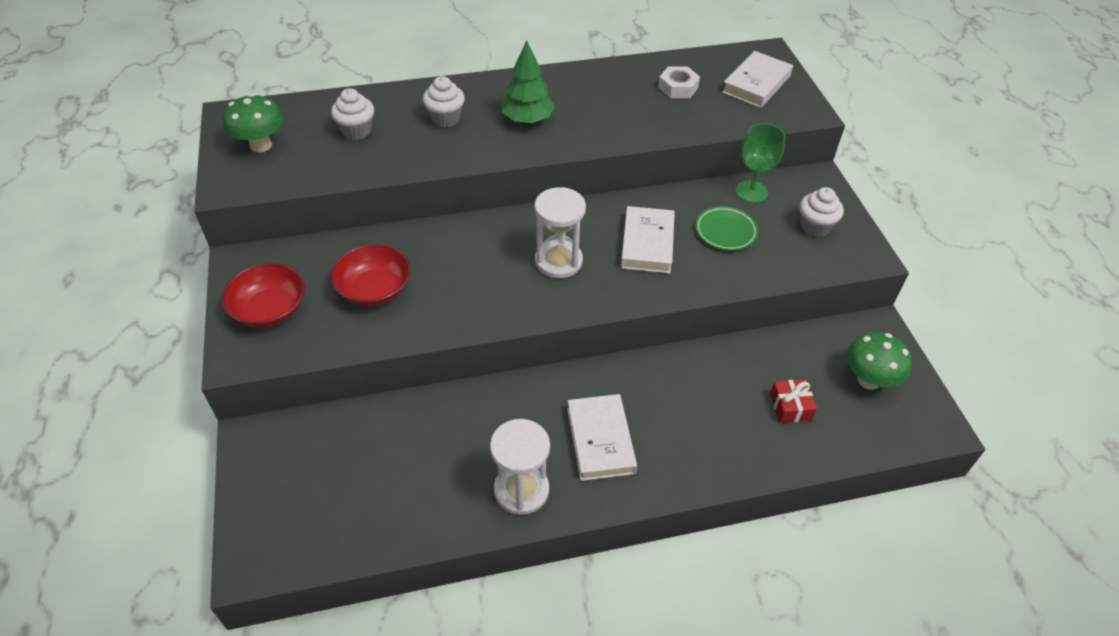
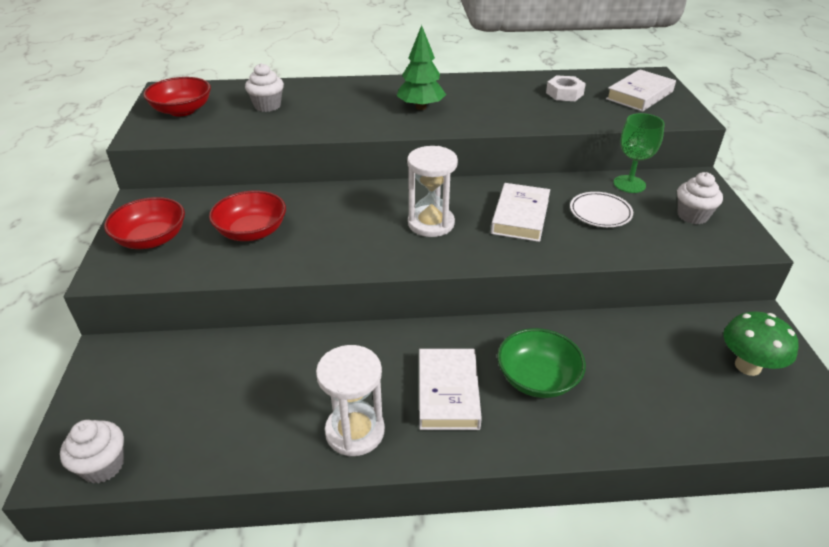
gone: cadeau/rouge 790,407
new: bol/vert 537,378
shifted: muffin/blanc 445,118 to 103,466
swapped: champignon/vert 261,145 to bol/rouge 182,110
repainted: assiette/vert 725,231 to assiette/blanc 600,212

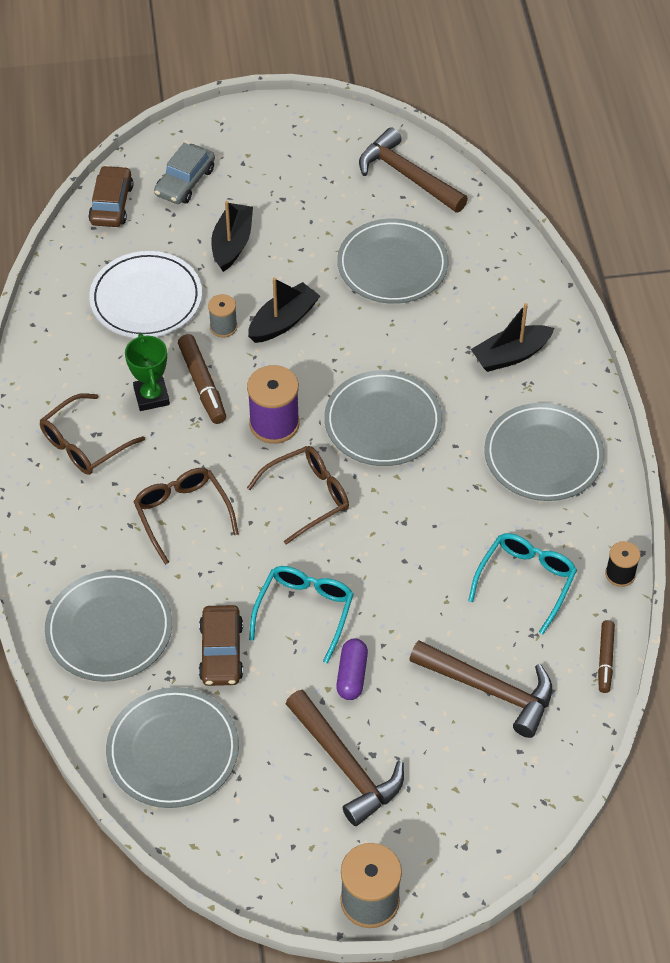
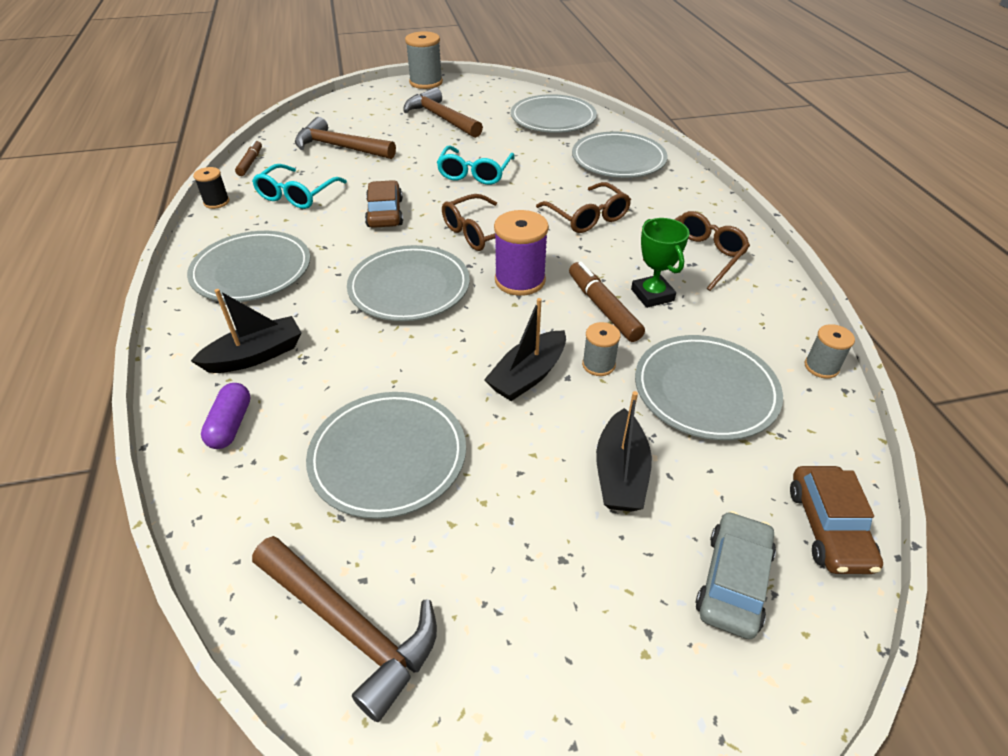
new: bobine/gris 821,367
shifted: gélule/violet 352,675 to 231,425; voiture/marron 221,652 to 385,213
repainted: assiette/blanc 146,299 to assiette/gris 705,390

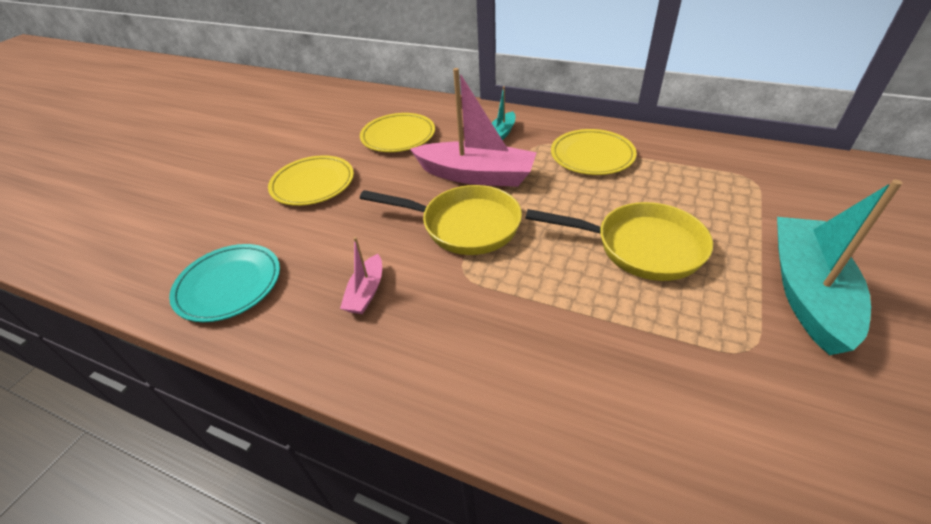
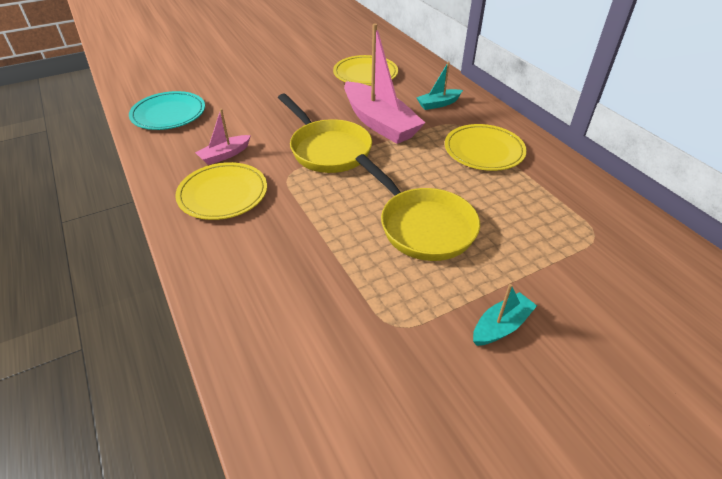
shifted: assiette/jaune 313,184 to 223,194
scaled: bateau/turquoise 806,292 = 501,326 x0.48

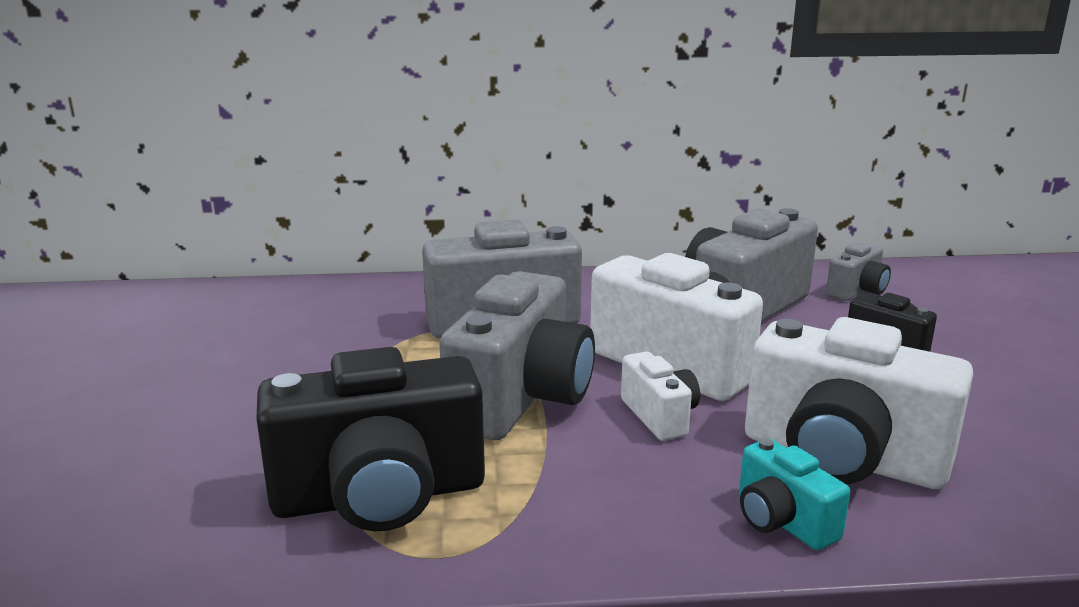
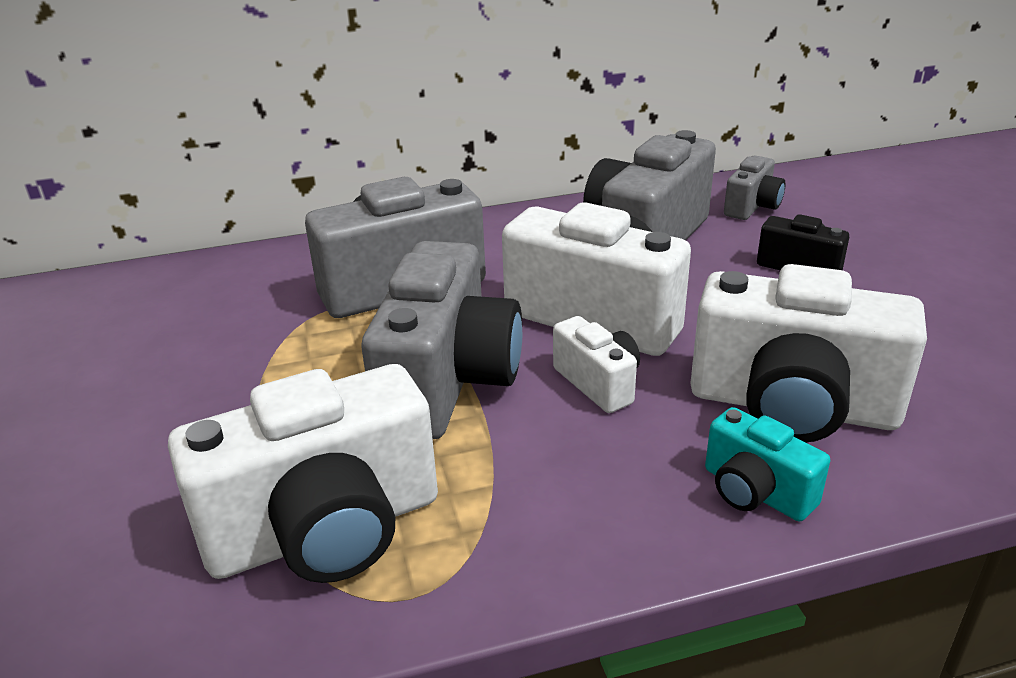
repainted: appareil photo/noir 380,496 to appareil photo/blanc 326,530

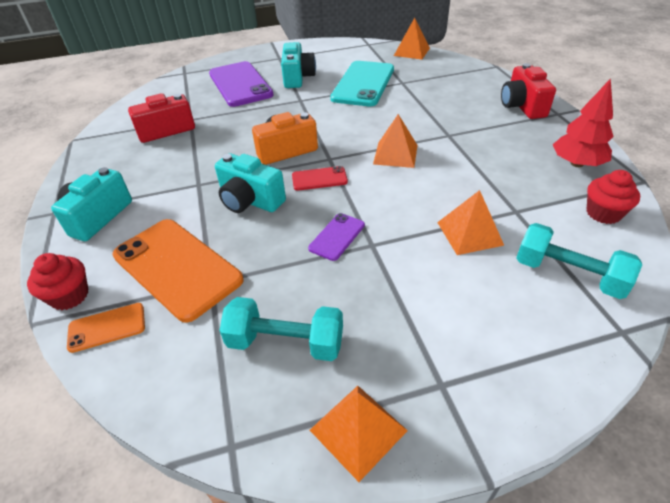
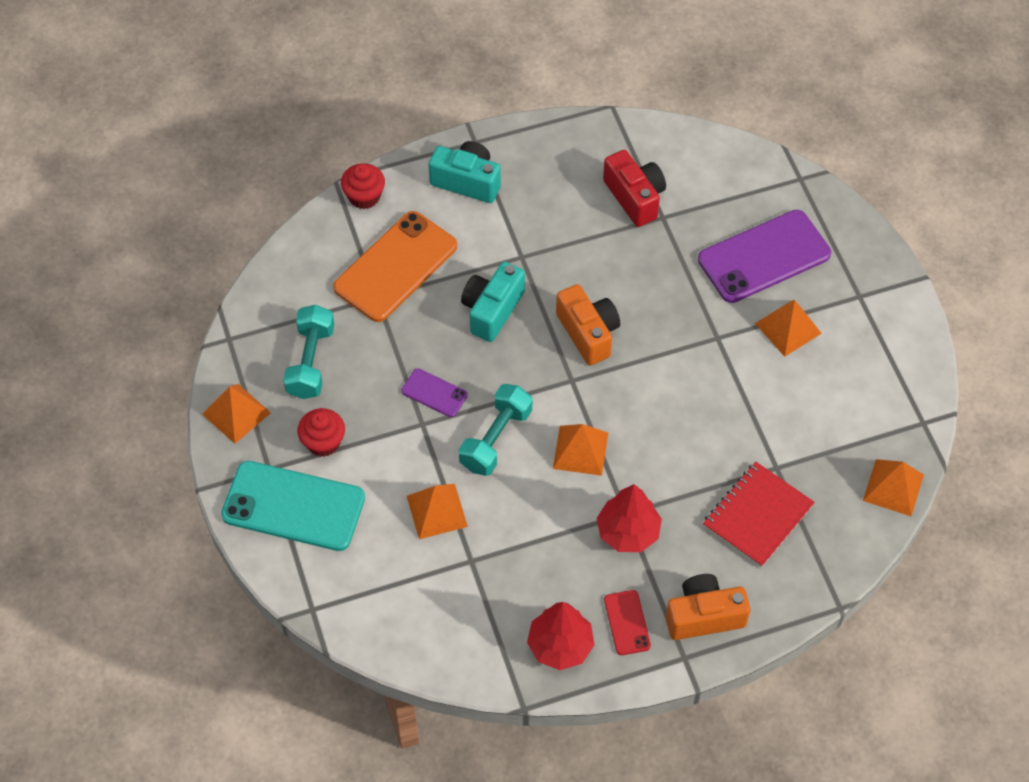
gone: téléphone/orange 107,327
new: arbre/rouge 628,532; carnet/rouge 757,516
shifted: téléphone/turquoise 363,84 to 293,506; muffin/rouge 603,213 to 323,442; haltère/turquoise 568,274 to 496,439; téléphone/rouge 319,179 to 627,623
swapped: appareil photo/turquoise 298,78 to pyramide/orange 788,328
repainted: appareil photo/rouge 522,106 to appareil photo/orange 704,616

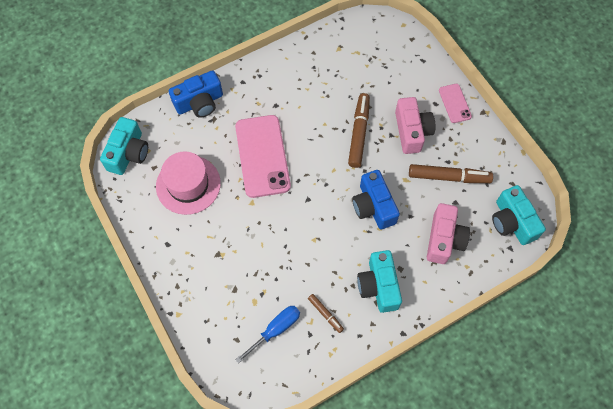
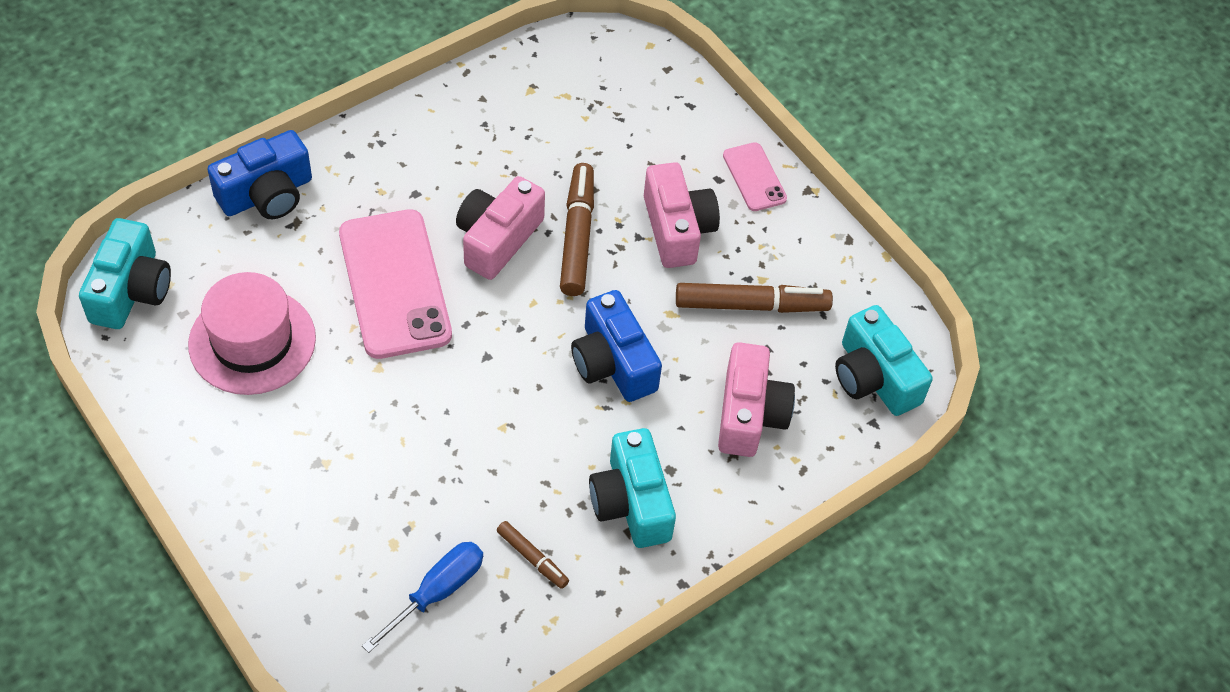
new: appareil photo/rose 497,239

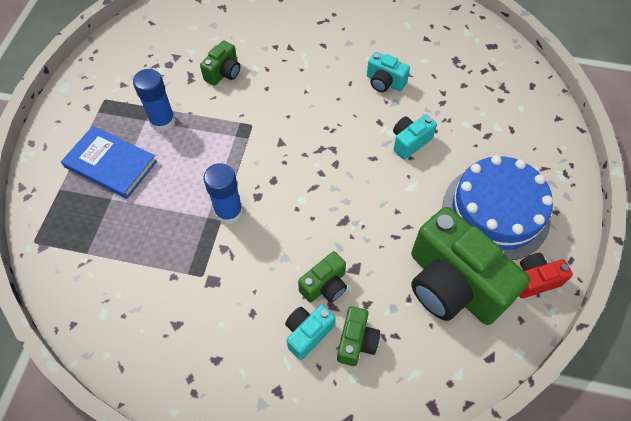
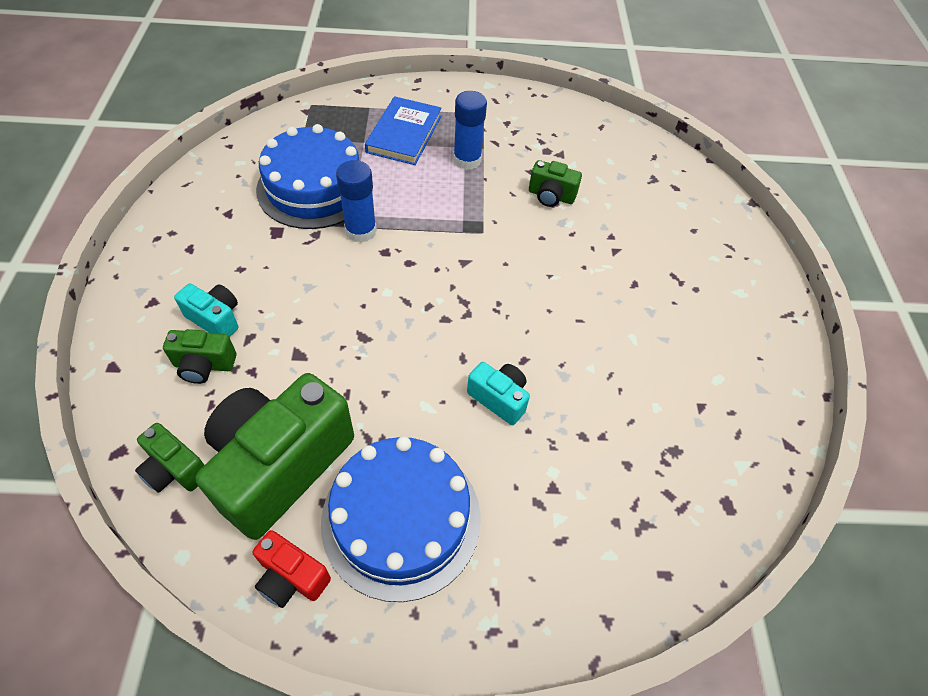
gone: appareil photo/turquoise 384,82
new: gâteau/bleu 314,187
shifted: appareil photo/vert 325,285 to 175,469
rotated: appareil photo/rouge 534,280 = 291,577 150 degrees clockwise

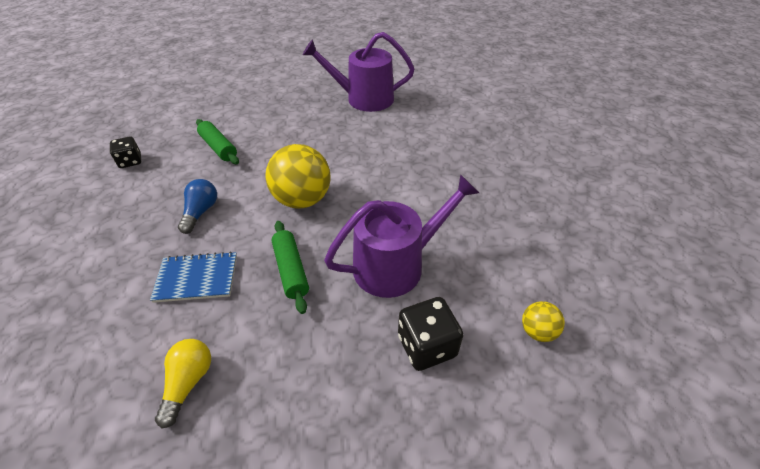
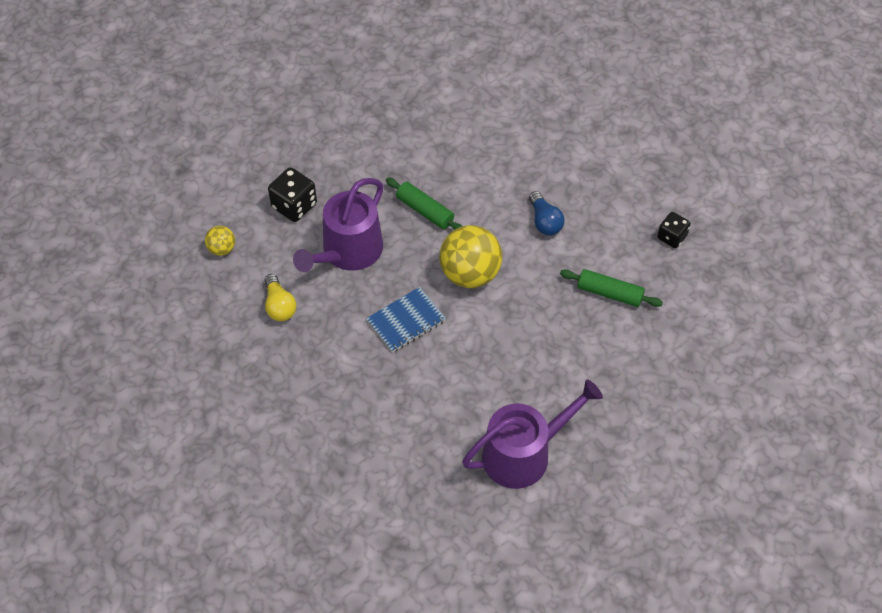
shifted: ampoule/jaune 189,382 to 279,306; carnet/bleu 197,278 to 406,321

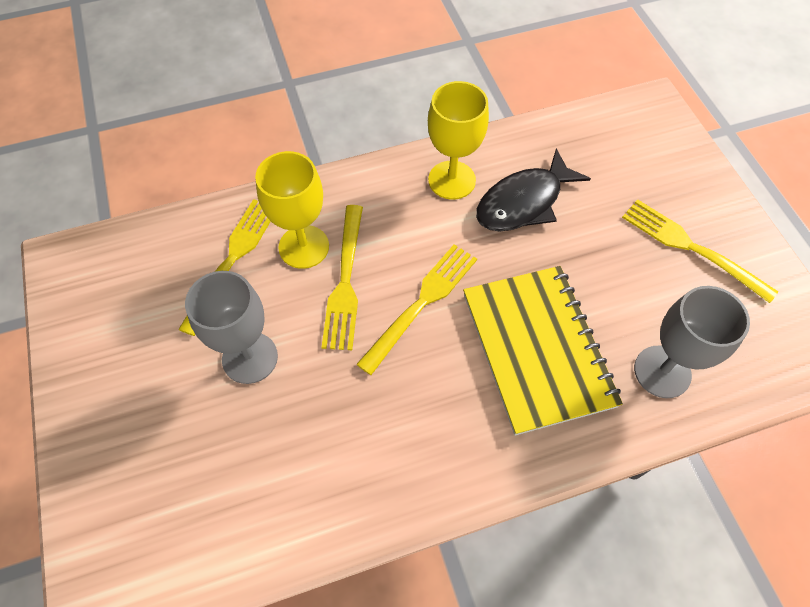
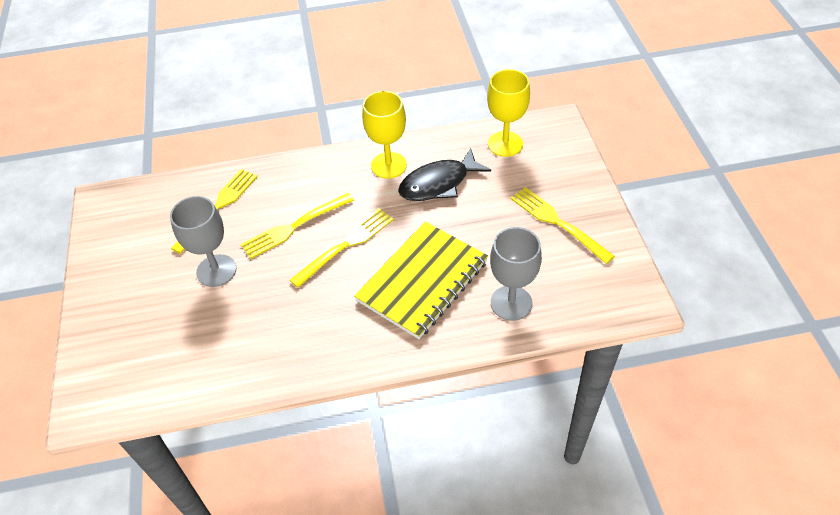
shifted: verre à pied/jaune 304,247 to 505,144
rotated: fourchette/jaune 345,281 = 294,227 45 degrees clockwise; carnet/jaune 537,349 = 422,281 45 degrees clockwise

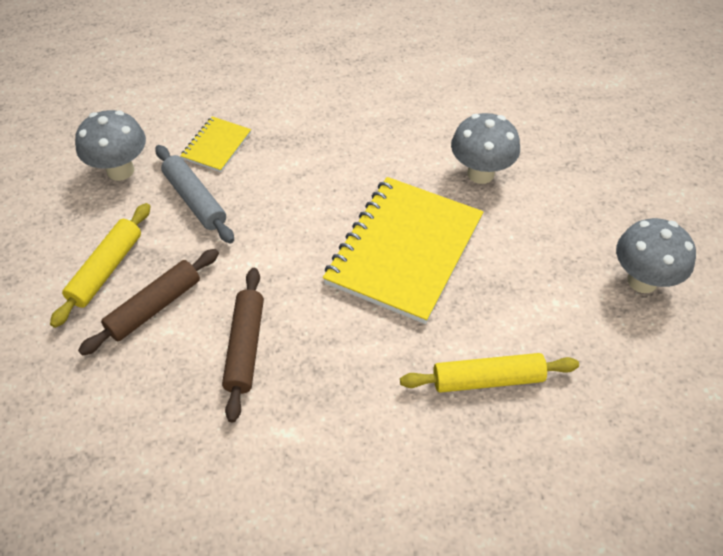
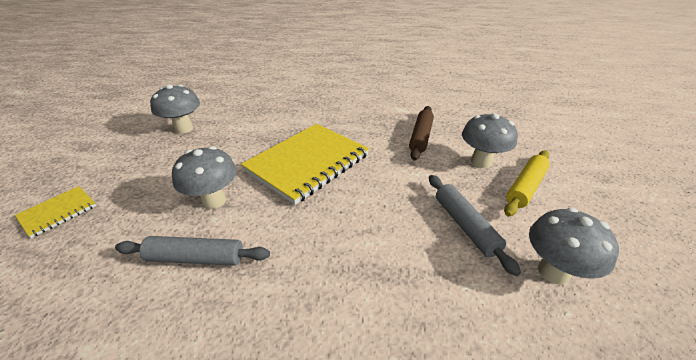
gone: rouleau à pâtisserie/jaune 487,379
new: rouleau à pâtisserie/gris 196,258
shifted: carnet/jaune 216,146 to 58,212
swapped: rouleau à pâtisserie/marron 154,307 to champignon/gris 481,162

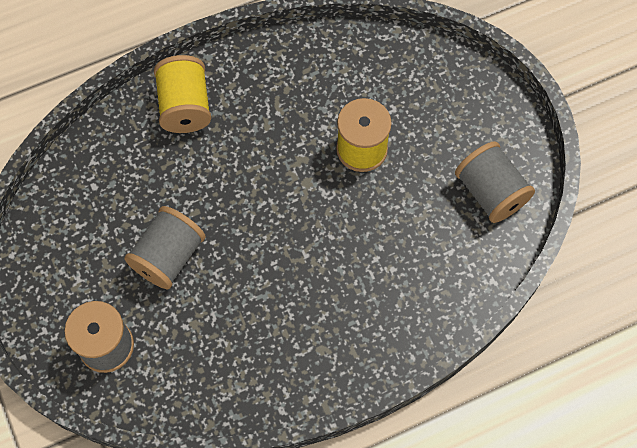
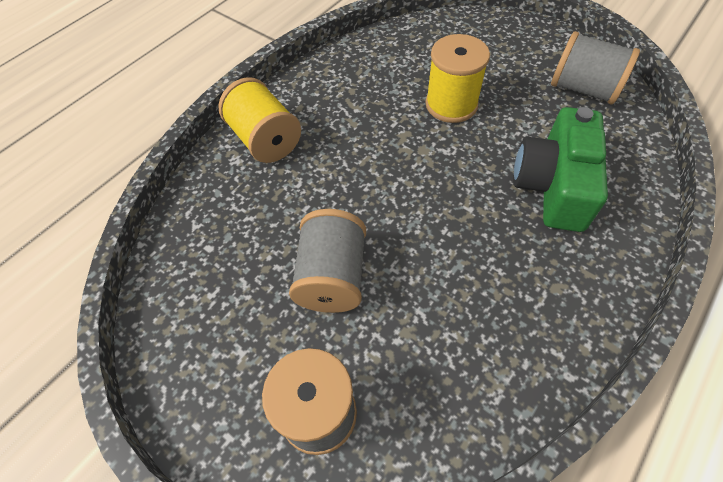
new: appareil photo/vert 553,185

